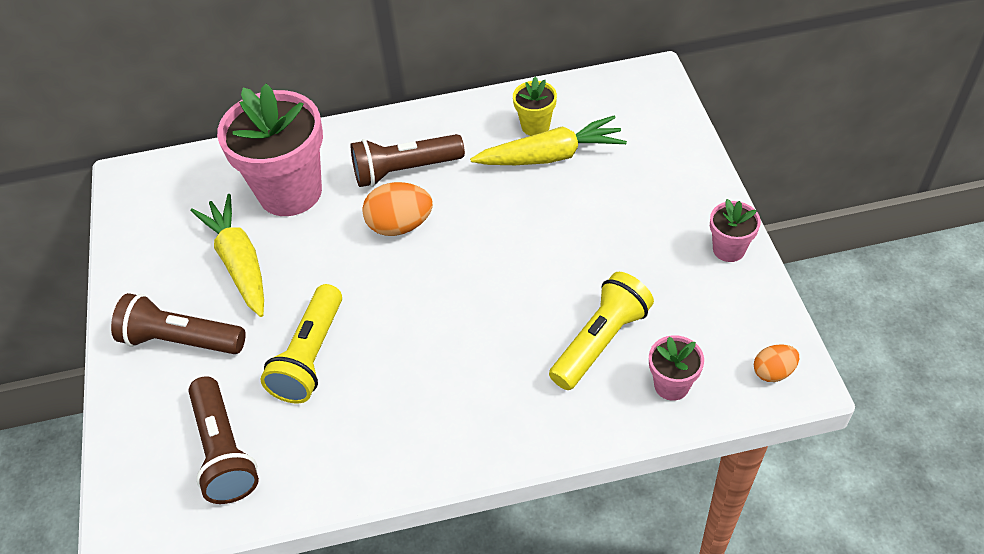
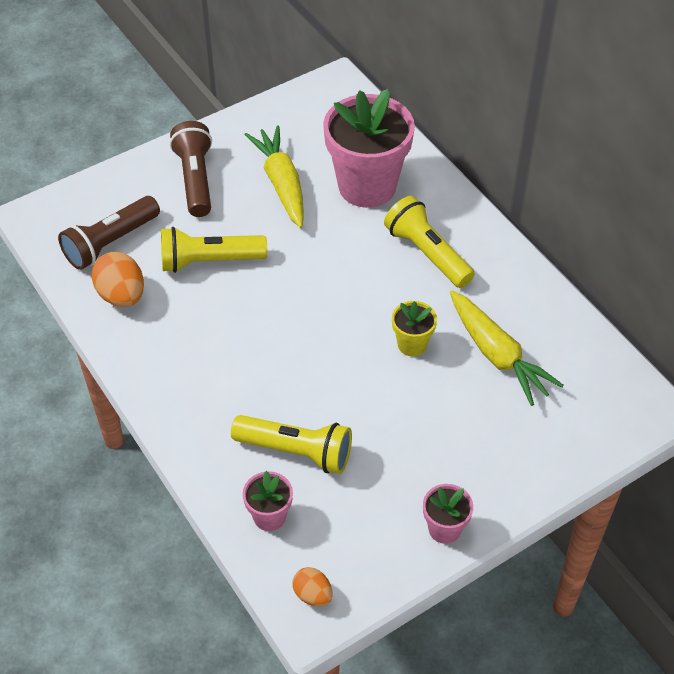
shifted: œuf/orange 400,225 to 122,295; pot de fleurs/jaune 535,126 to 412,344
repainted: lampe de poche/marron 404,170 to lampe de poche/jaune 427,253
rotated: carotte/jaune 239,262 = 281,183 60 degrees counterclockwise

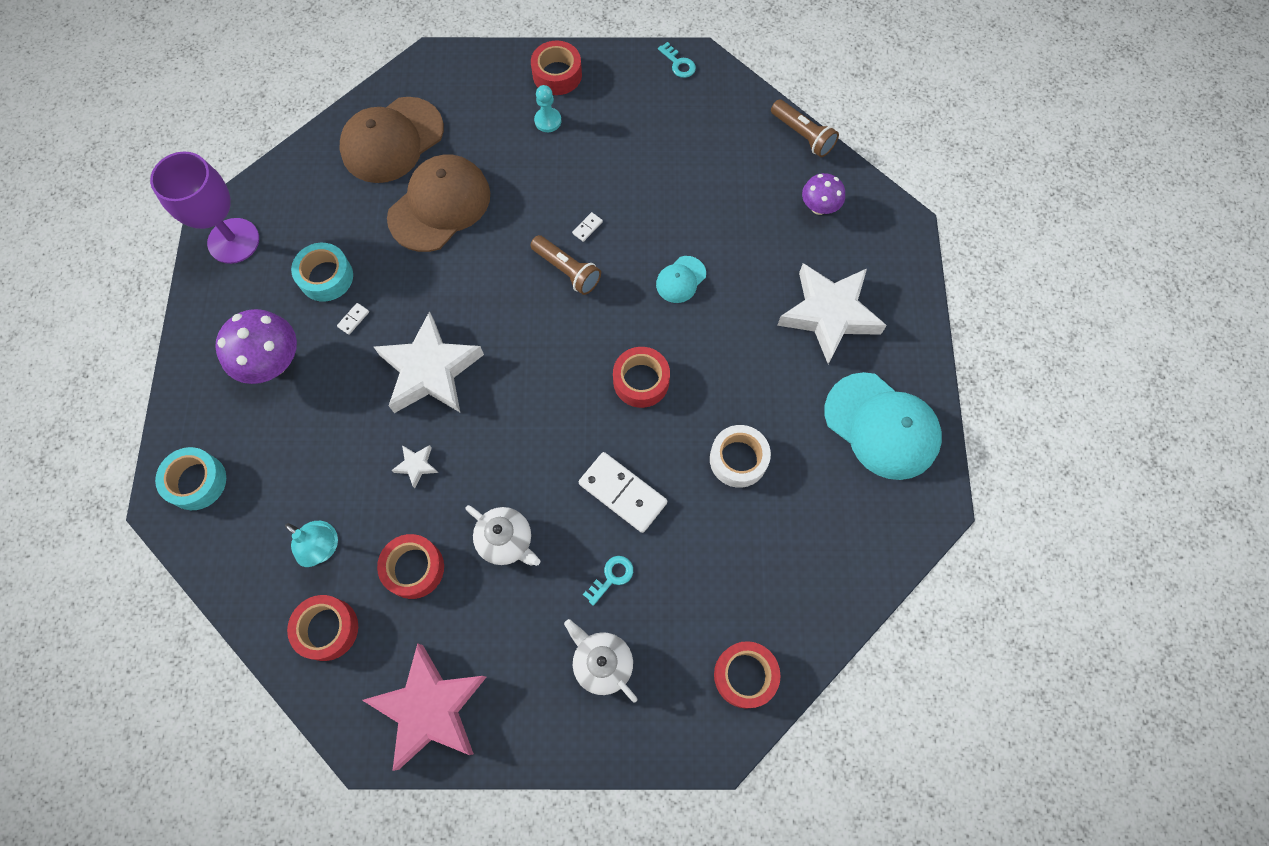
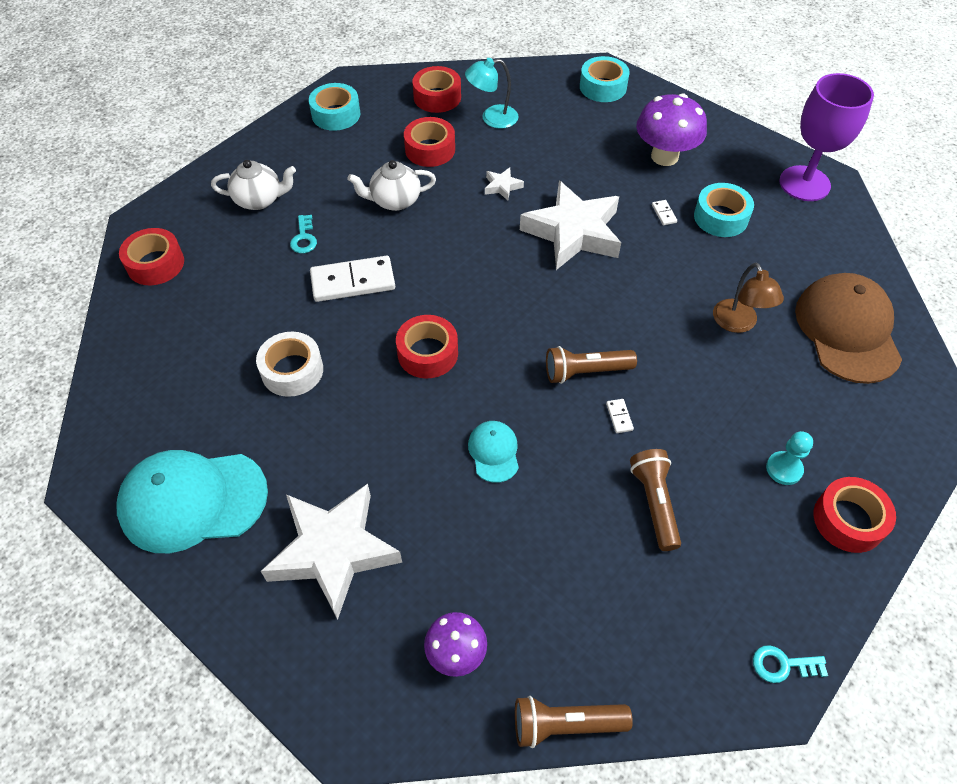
new: lampe de poche/marron 654,503
swapped: étoile/rose 430,708 to ruban adhésif/turquoise 336,114; casquette/marron 440,205 to lampe/marron 738,323

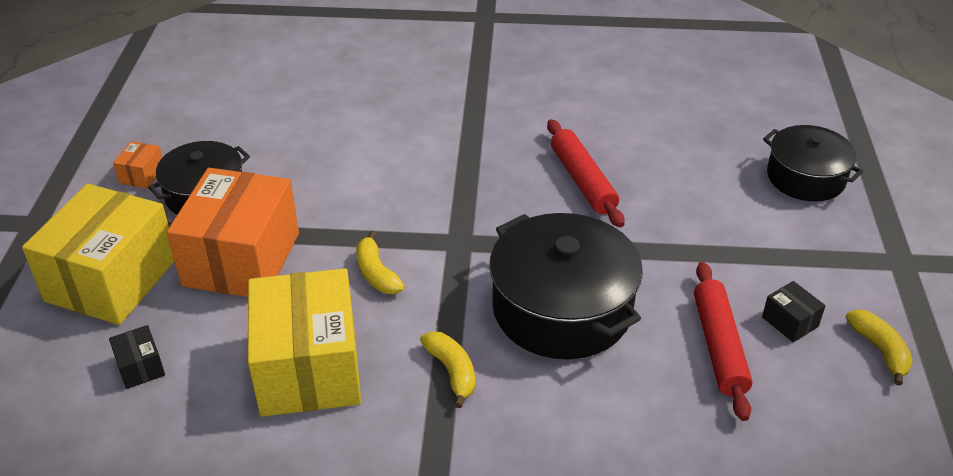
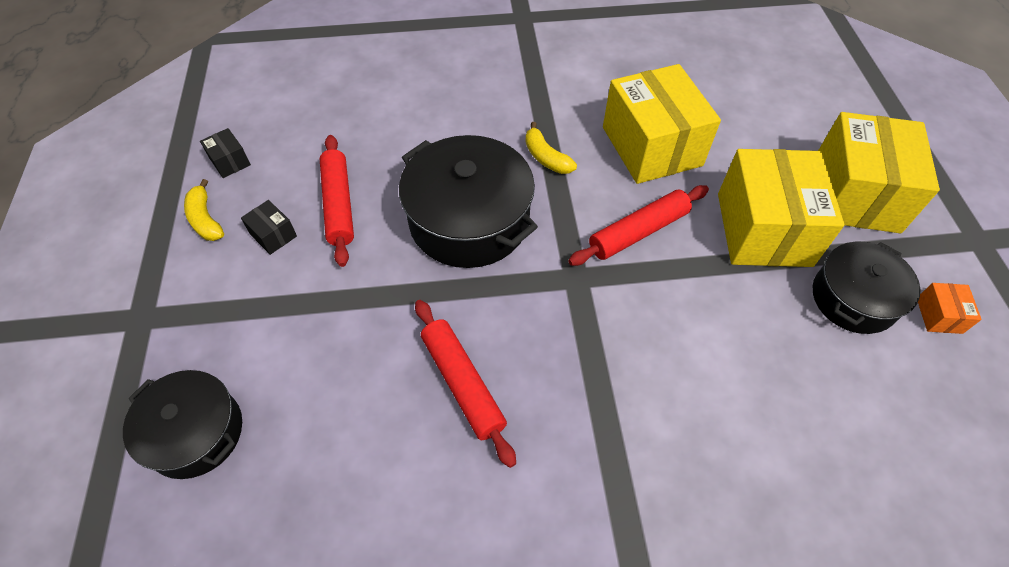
shifted: boîte/noir 140,367 to 230,161
swapped: banane/jaune 376,273 to rouleau à pâtisserie/rouge 638,232
repainted: boîte/orange 241,259 to boîte/jaune 764,229

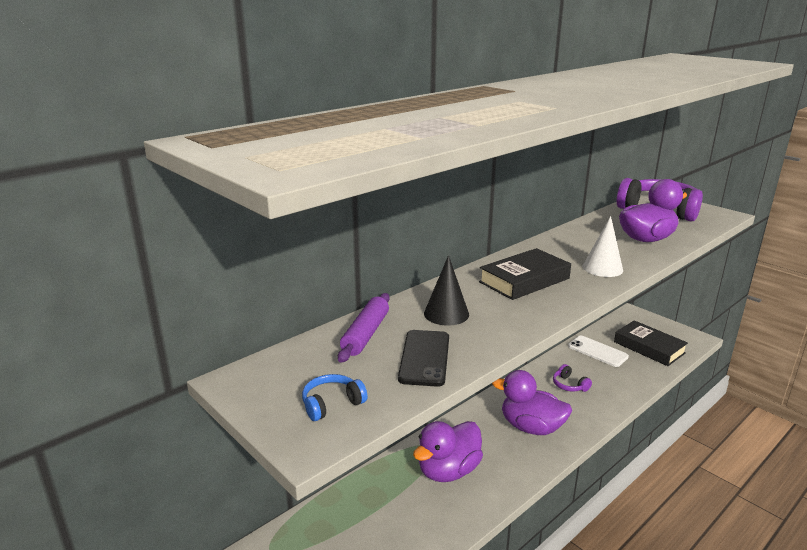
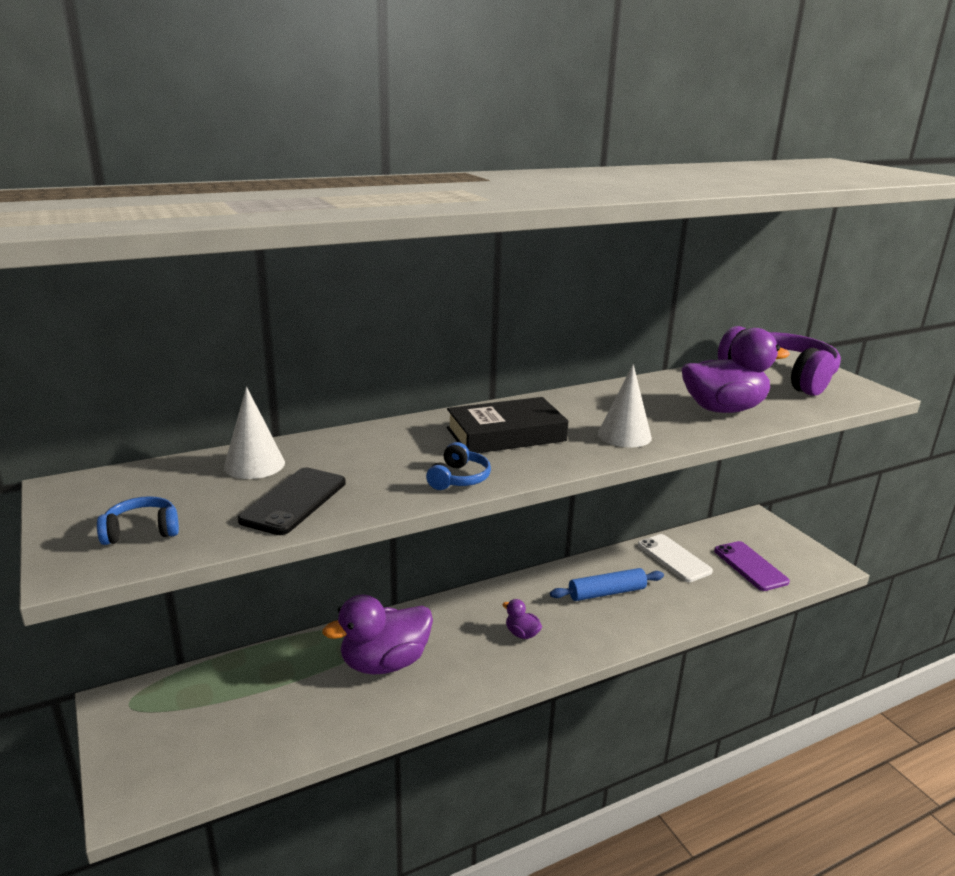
gone: cône/noir 446,314
new: casque audio/bleu 458,478
swapped: rouleau à pâtisserie/violet 366,334 to cône/blanc 254,464; casque audio/violet 569,385 to rouleau à pâtisserie/bleu 607,593; livre/noir 649,347 to téléphone/violet 750,566
scaled: canard/violet 531,427 = 522,634 x0.44

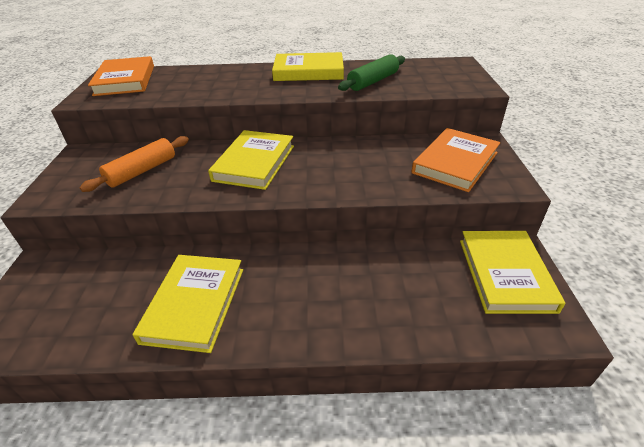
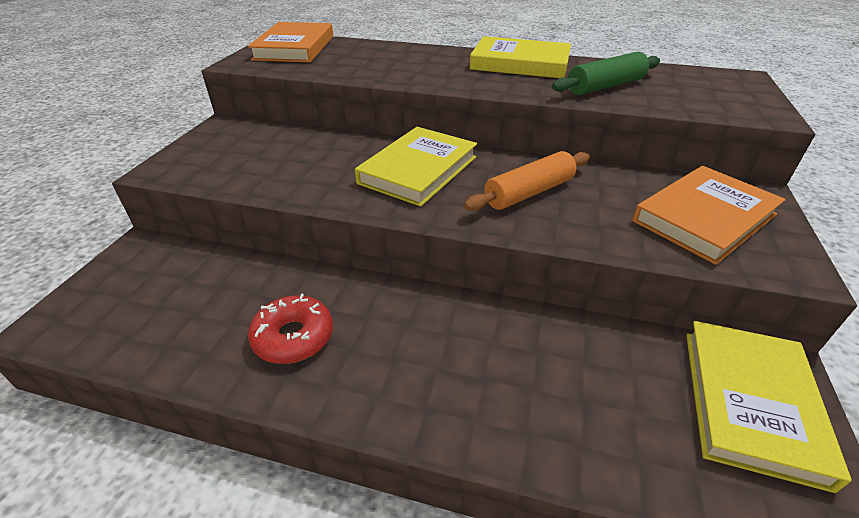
shifted: rouleau à pâtisserie/orange 142,171 to 529,193
swapped: livre/jaune 194,304 to beignet/rouge 293,337

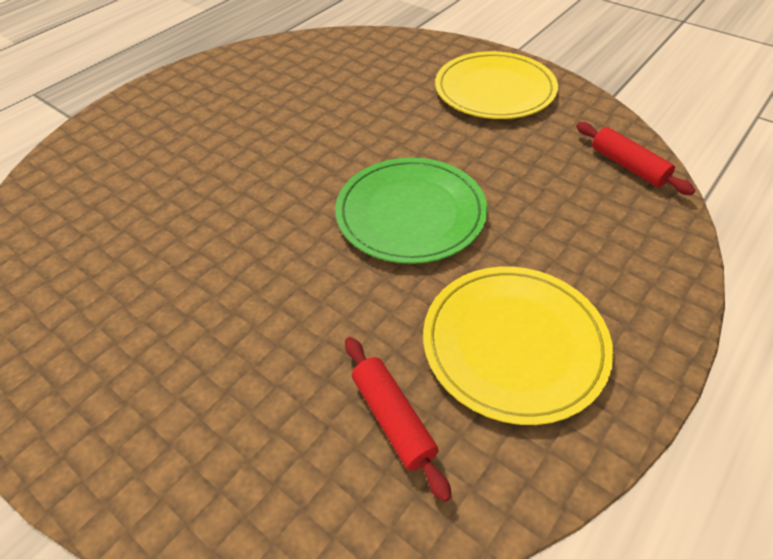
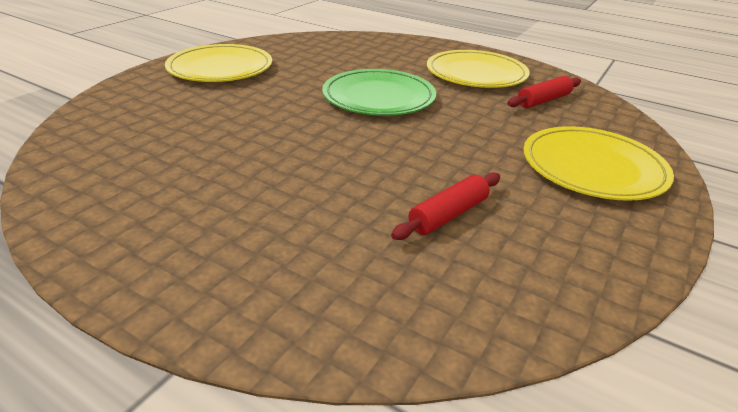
new: assiette/jaune 593,167
shifted: rouleau à pâtisserie/rouge 628,166 to 448,215

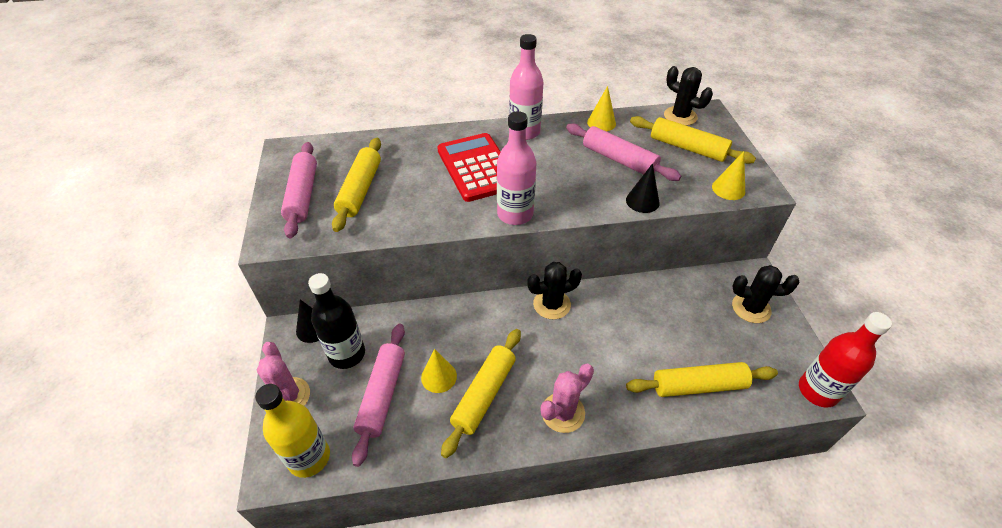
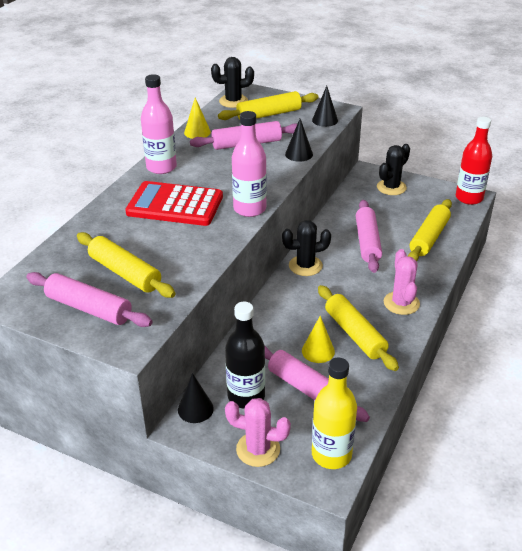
new: rouleau à pâtisserie/rose 367,242
repainted: cône/jaune 728,189 to cône/noir 325,120
rotated: cactus/noir 552,304 = 305,266 60 degrees clockwise

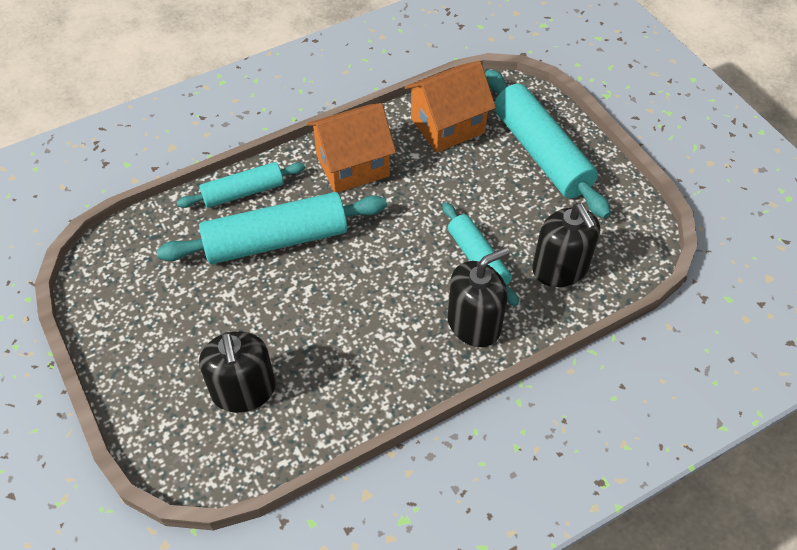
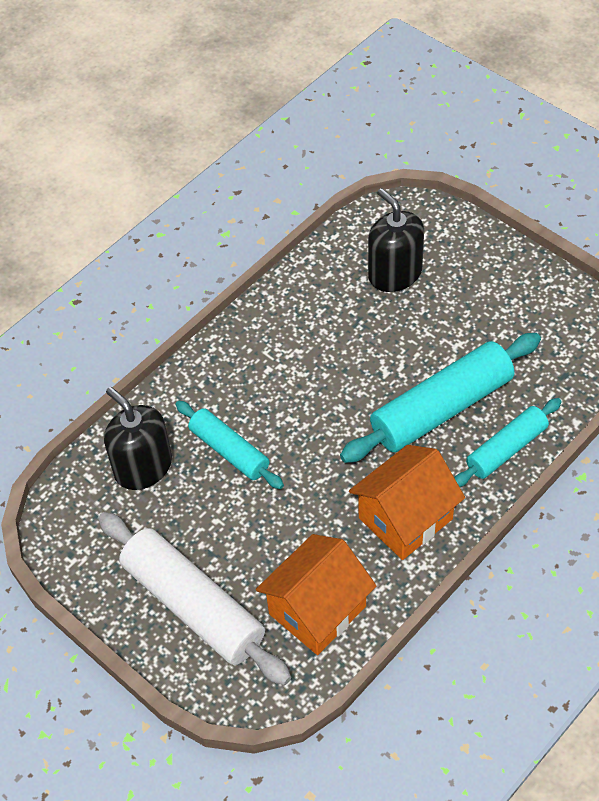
gone: distributeur de savon/noir 474,323
repainted: rouleau à pâtisserie/turquoise 541,153 to rouleau à pâtisserie/blanc 193,605

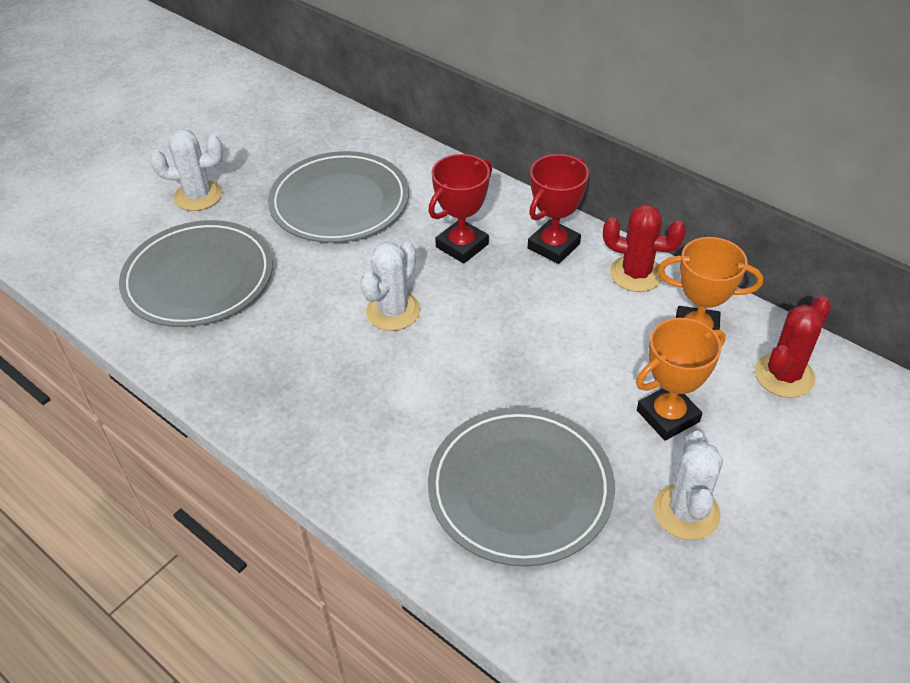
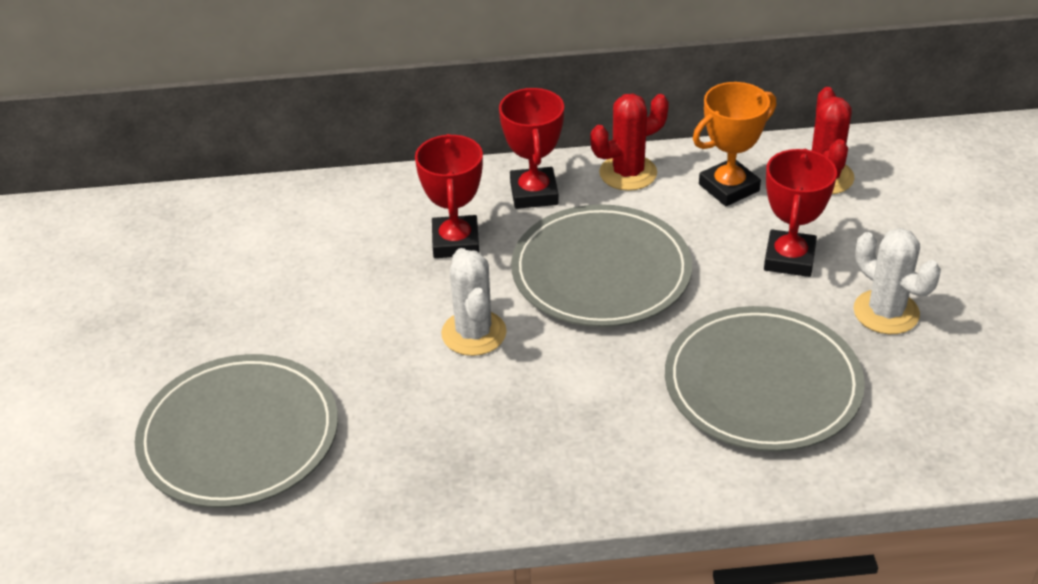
gone: cactus/blanc 198,196
shifted: assiette/gris 339,202 to 601,272
repainted: trophée/orange 668,416 to trophée/rouge 789,259

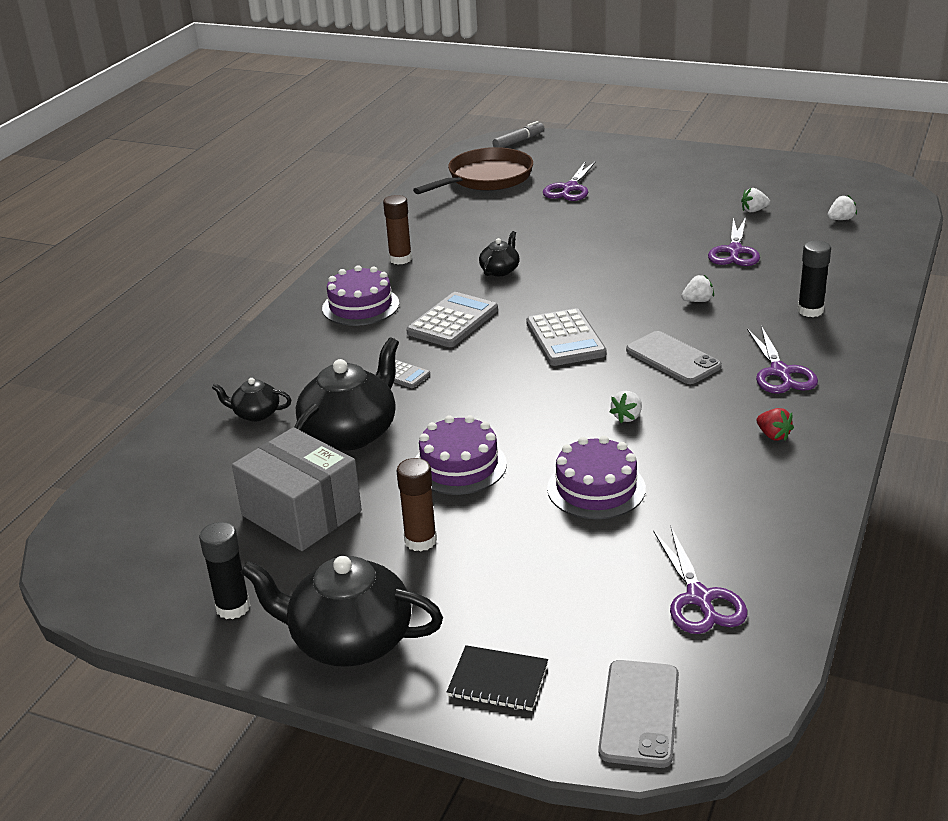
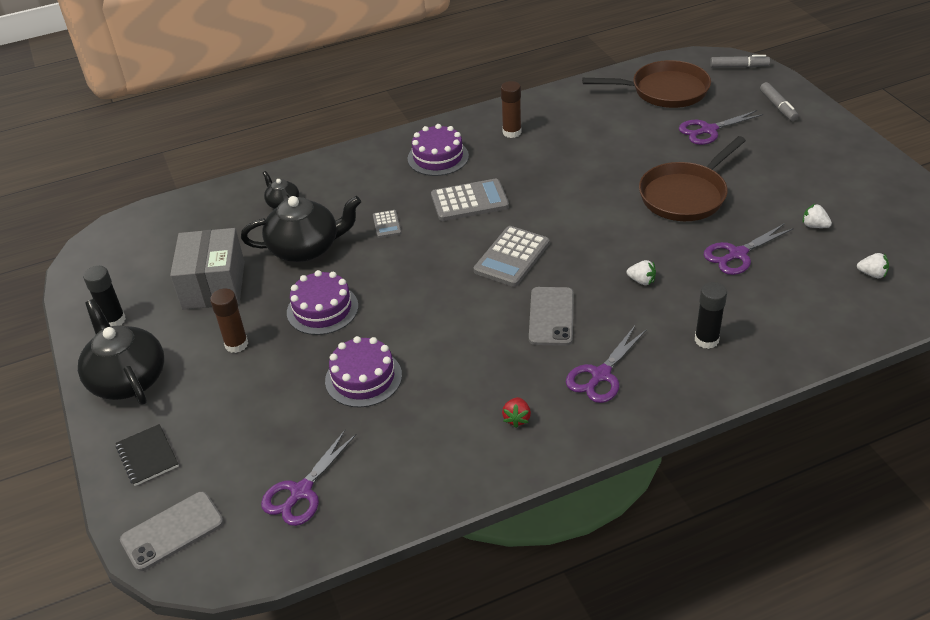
gone: théière/noir 500,270; fraise/blanc 627,417
new: poêle/marron 686,195; feutre/gris 778,107

